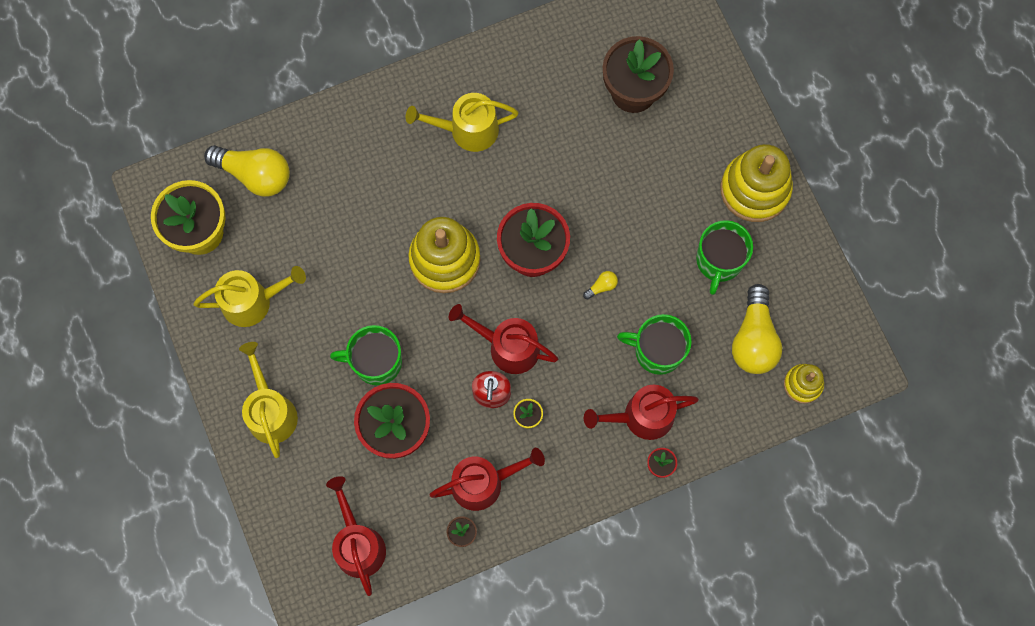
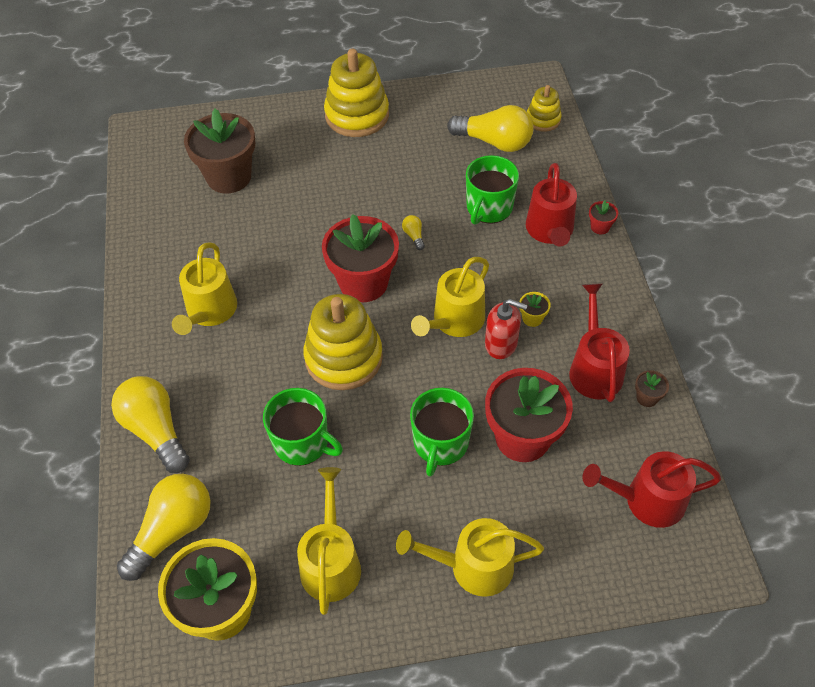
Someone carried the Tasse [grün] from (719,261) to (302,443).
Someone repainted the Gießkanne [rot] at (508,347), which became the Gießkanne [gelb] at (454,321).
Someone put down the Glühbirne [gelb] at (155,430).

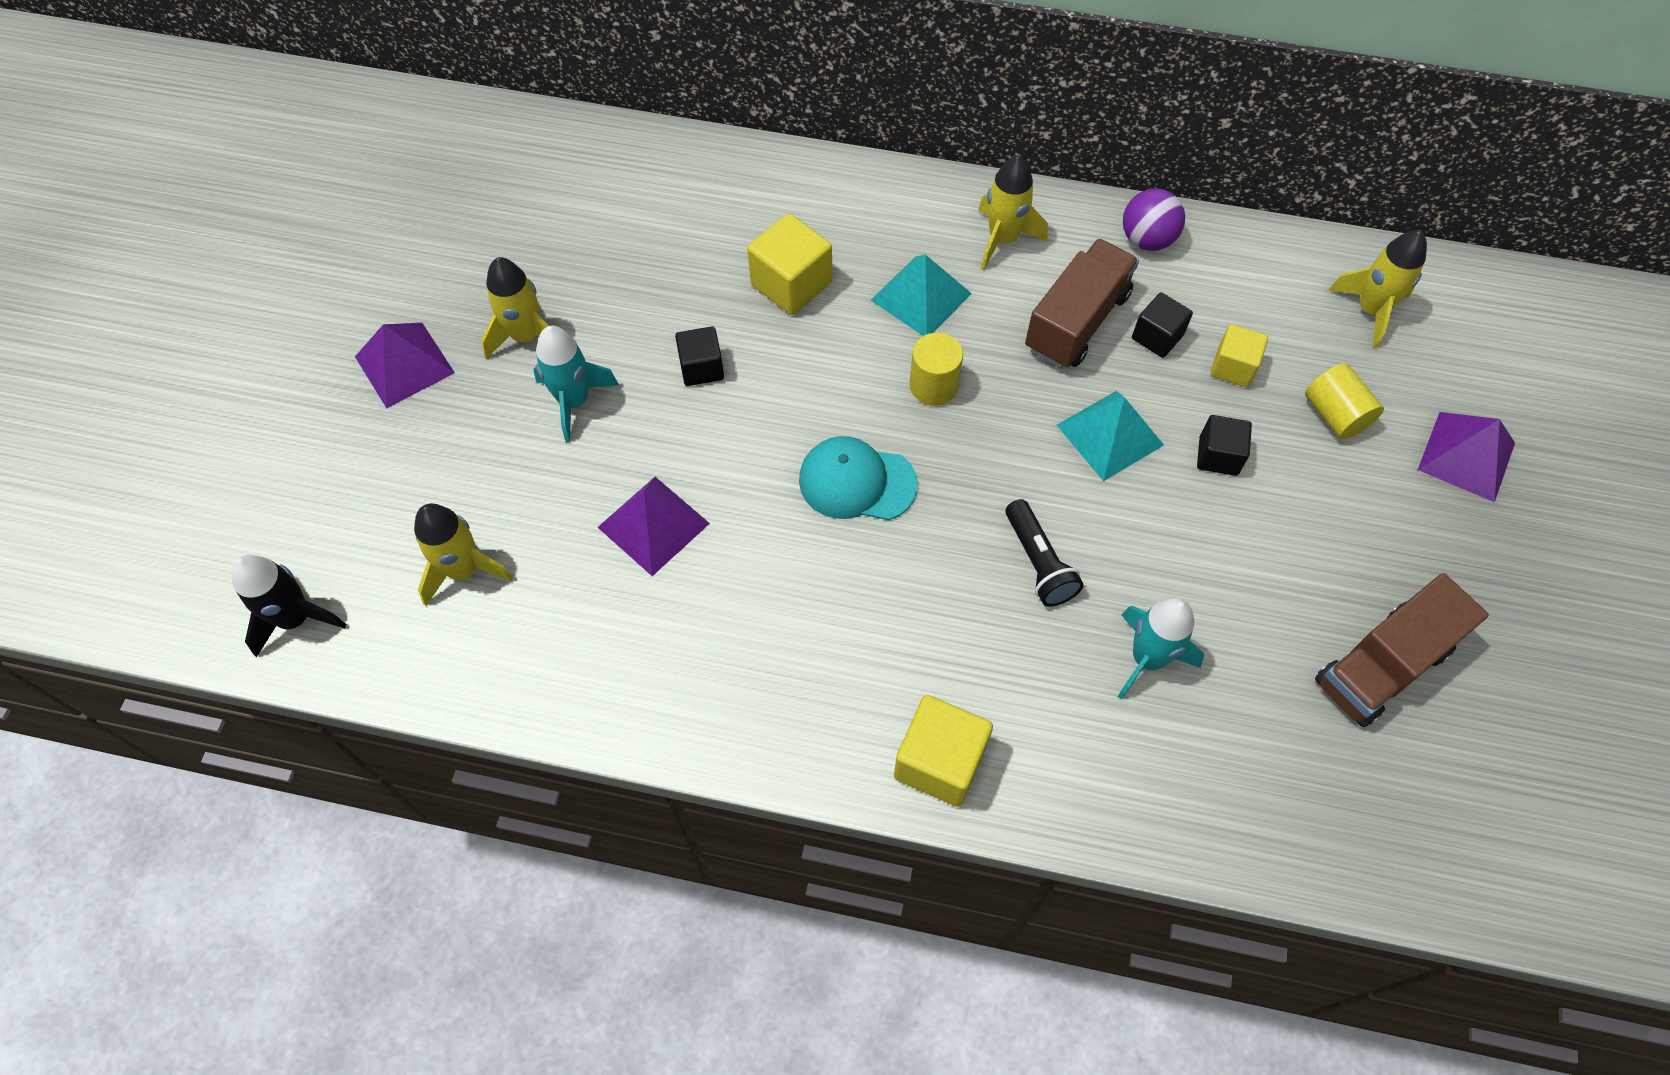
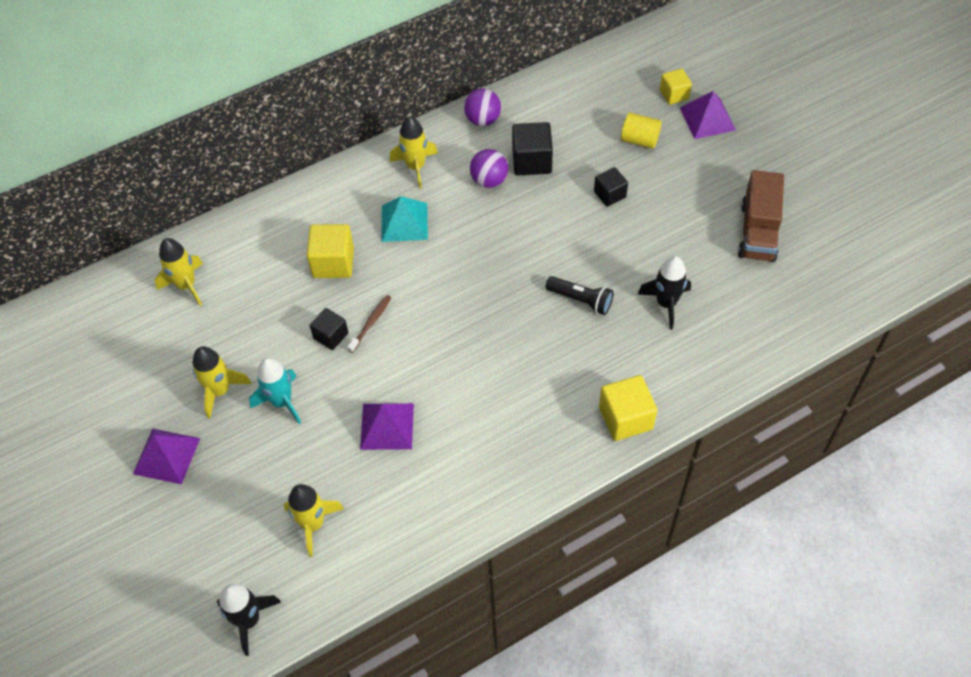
Someone carried the Rakete [gelb] from (1370,310) to (186,285).
Someone swapped the Lastwagen [braun] at (1076,322) for the Ball [lila] at (489,180).
Someone scaled the Kubus [schwarz] at (1157,337) by 1.57.
Someone carried the Kubus [gelb] from (1233,367) to (674,94).
Someone took away the Vollzylinder [gelb] at (933,385).
Someone took away the Pyramide [türkis] at (1110,435).
Someone took away the Kappe [türkis] at (857,482).
Someone repainted the Rakete [türkis] at (1147,658), which became the Rakete [schwarz] at (666,303).
Someone put down the Zahnbürste [braun] at (371,323).

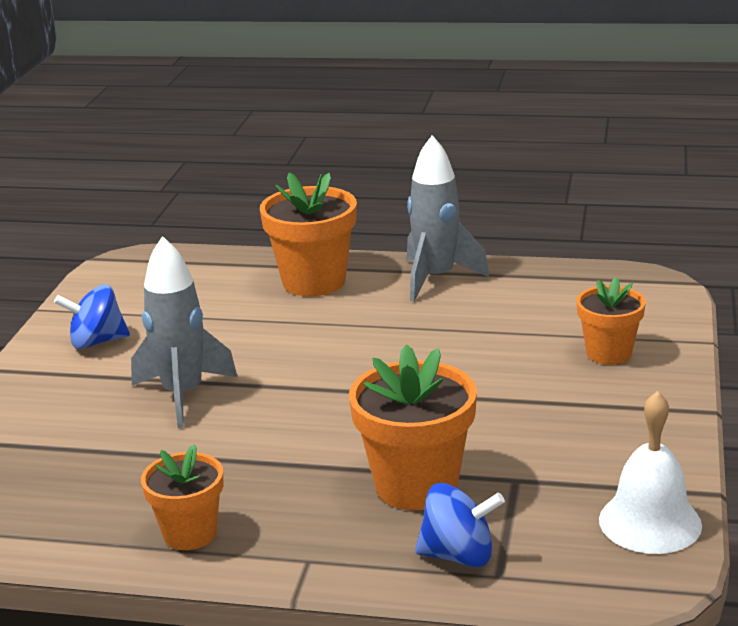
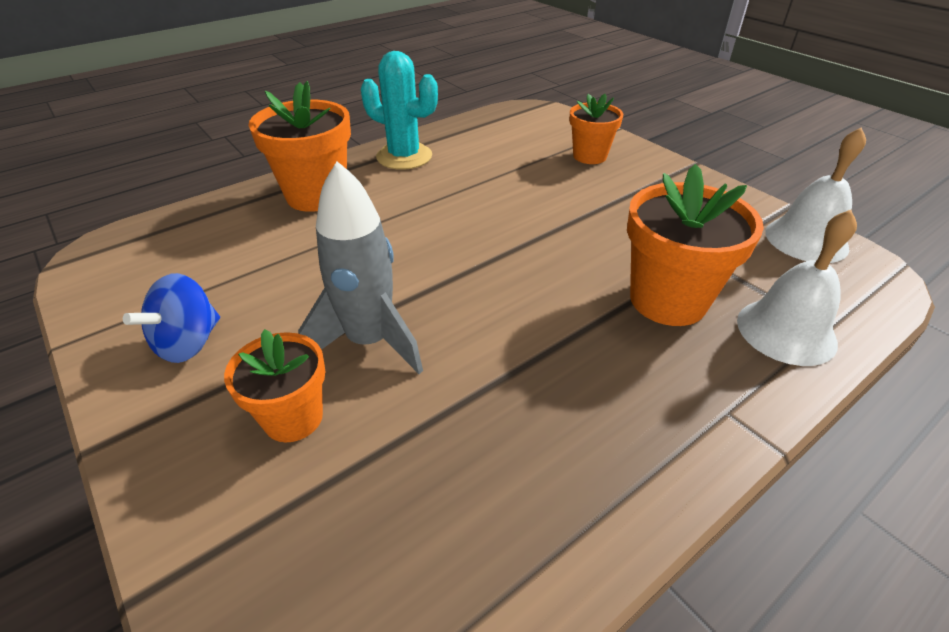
Someone swapped the Rakete [grau] at (436,279) for the Kaktus [türkis] at (404,156).
Someone carried the Blumentopf [orange] from (190,533) to (293,418).
Someone swapped the Kreisel [blau] at (459,555) for the Glocke [weiß] at (786,331).

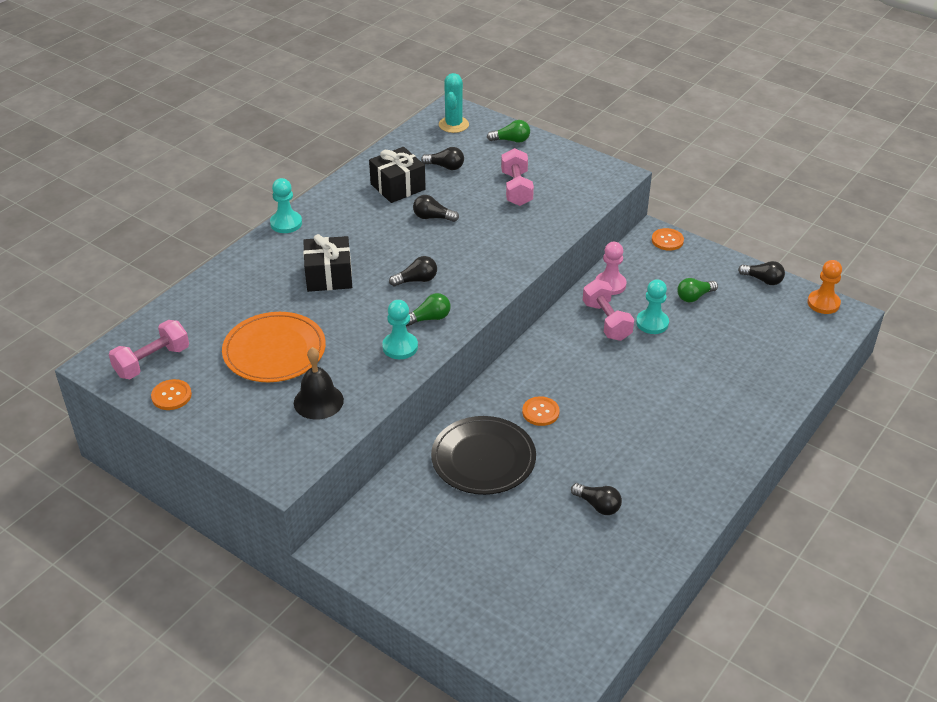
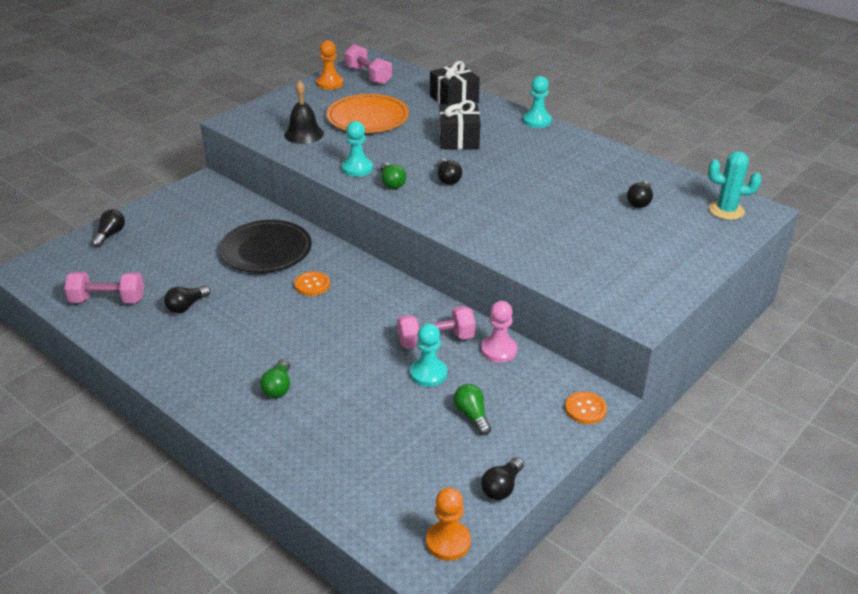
Someone carried the Glühbirne [grün] from (511,140) to (278,387).
Someone carried the Geschenk [schwarz] from (398,187) to (454,99).
Someone carried the Hantel [rosa] from (516,189) to (108,300).
Someone carried the Glühbirne [schwarz] from (432,217) to (110,235).
Someone swapped the Knopf [orange] at (171,396) for the Bauer [orange] at (330,83).

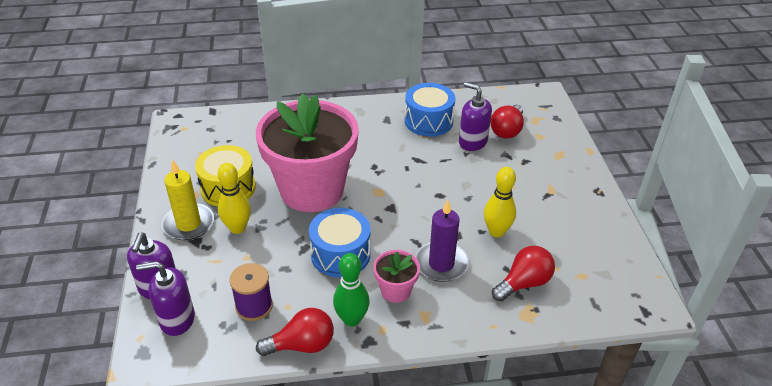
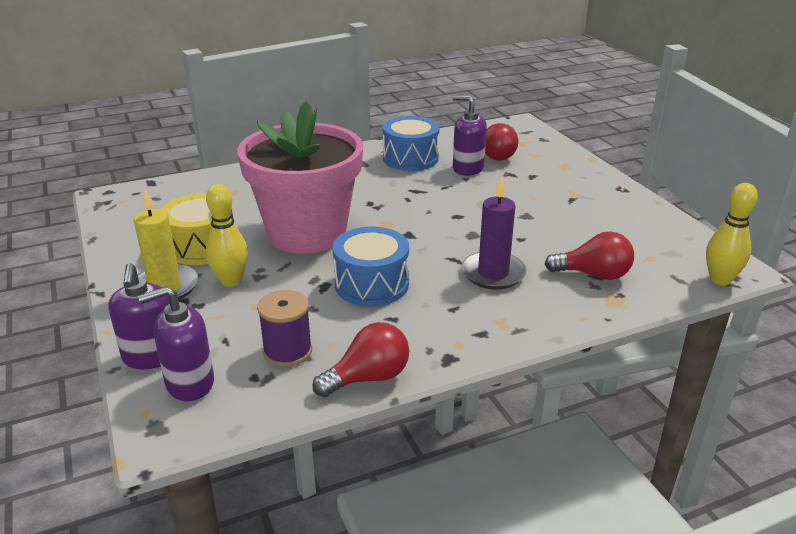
Someone carried the Bowlingkegel [gelb] from (496,231) to (720,280).
Someone rotated the Glühbirne [rot] at (524,283) by 60 degrees clockwise.
Someone took away the Blumentopf [rosa] at (395,290).
Someone took away the Bowlingkegel [grün] at (351,319).

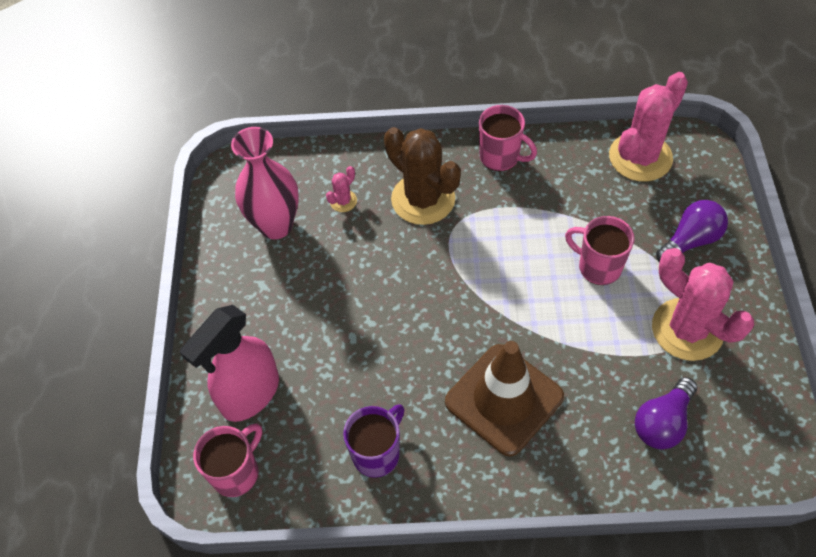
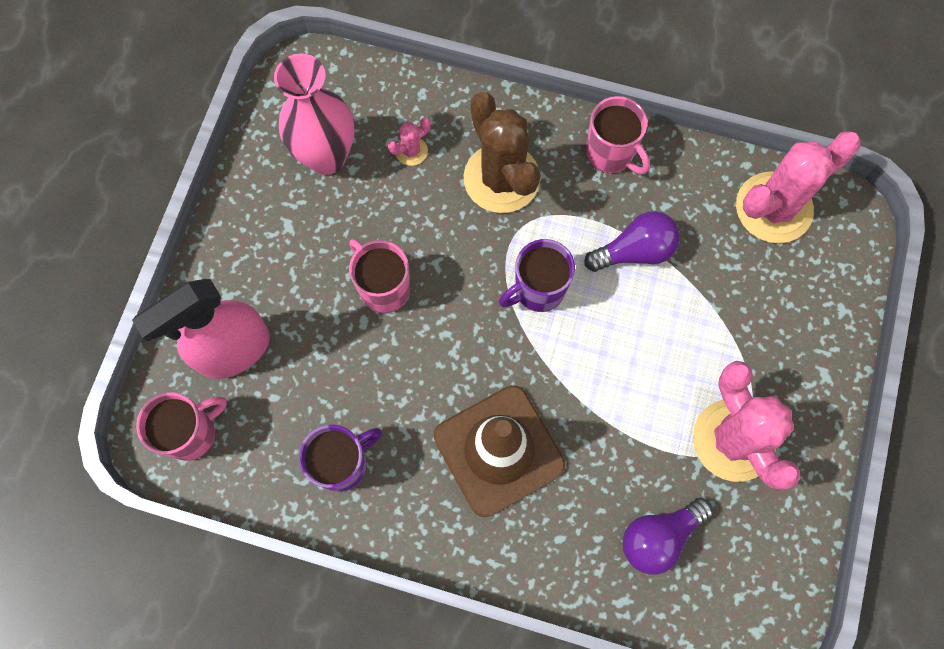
Someone carried the Glühbirne [lila] from (690,240) to (635,251).
Someone carried the Tasse [rosa] from (598,267) to (383,288).
Someone put down the Tasse [lila] at (538,290).

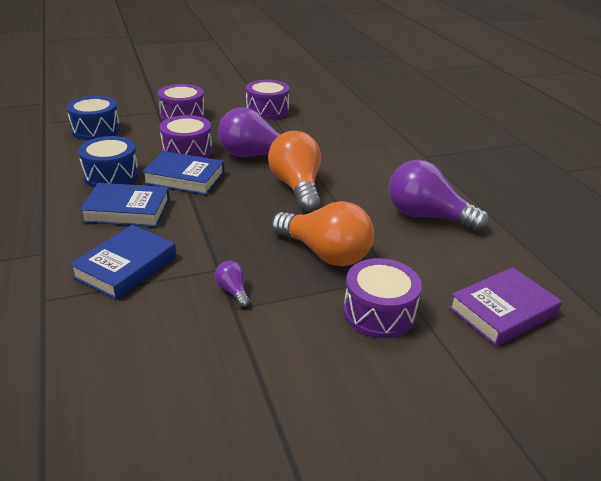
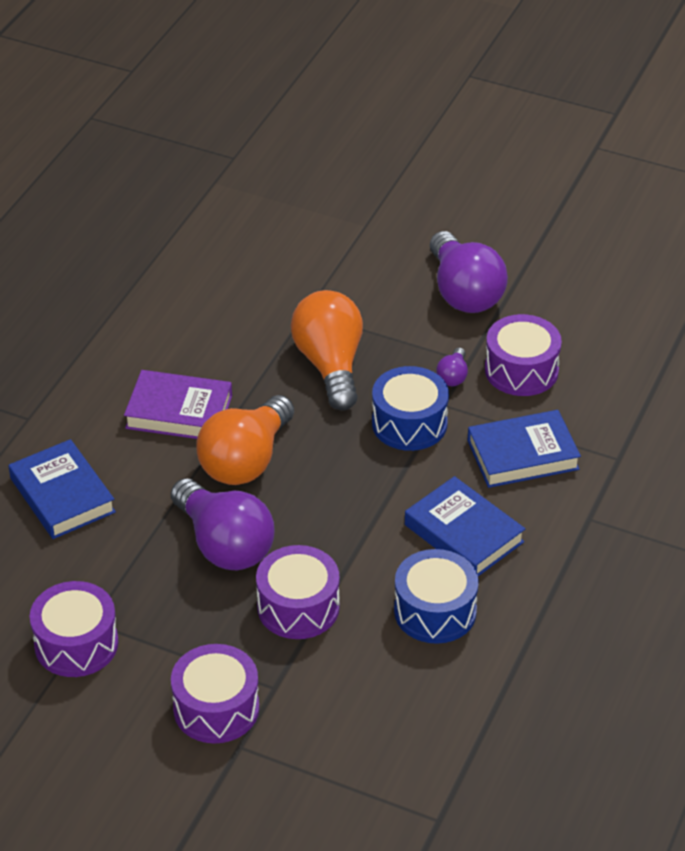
Someone carried the Trommel [blau] from (96,130) to (409,423).
Someone carried the Buch [blau] from (185,178) to (62,495).
Someone carried the Glühbirne [lila] from (427,216) to (464,292).
Someone carried the Trommel [lila] from (379,312) to (521,370).
Someone carried the Buch [lila] from (503,311) to (179,412).

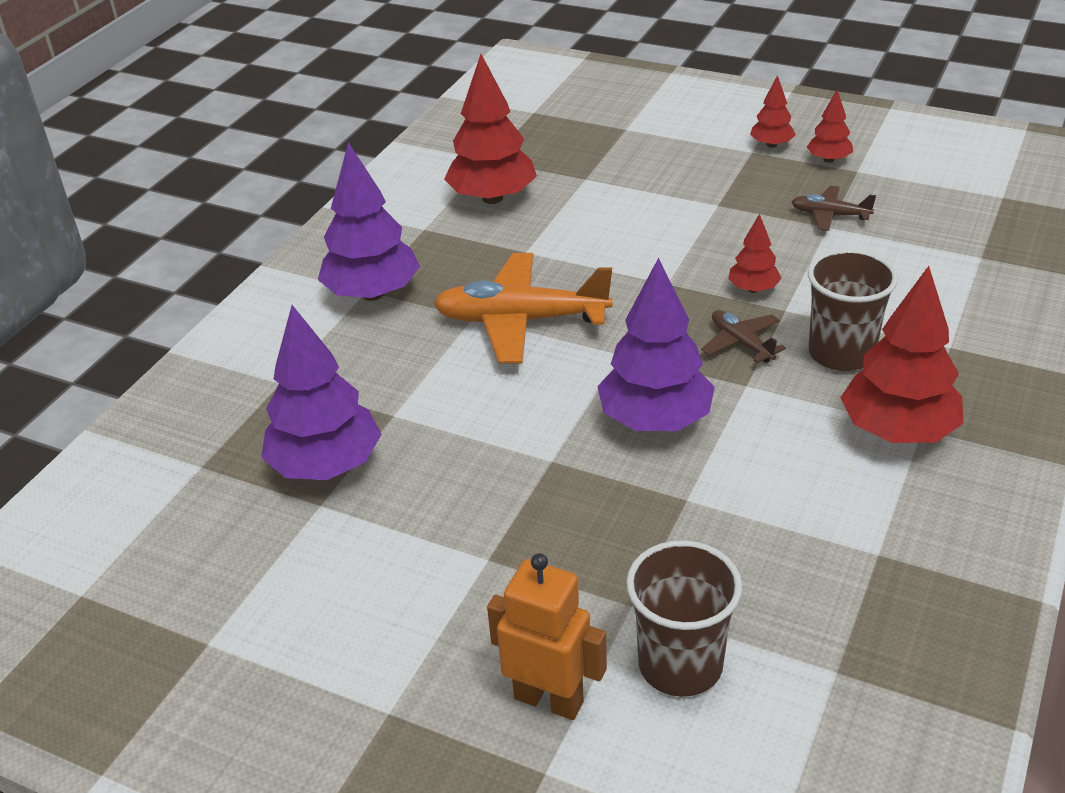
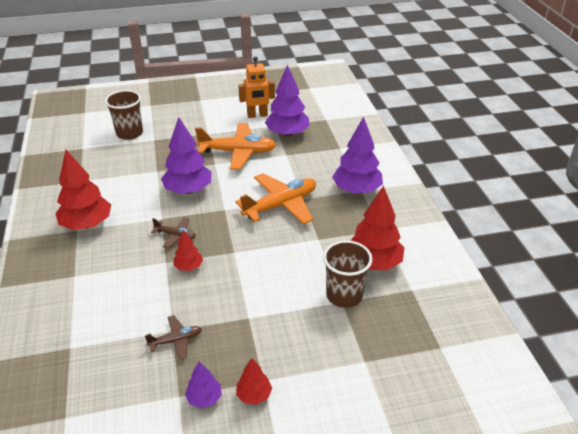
Someone repainted the Baum [rot] at (828,160), which became the Baum [lila] at (204,398).
Someone carried the Becher [braun] from (841,353) to (344,295).
Someone carried the Roboter [orange] from (549,699) to (257,115).
Someone put down the Flugzeug [orange] at (238,152).

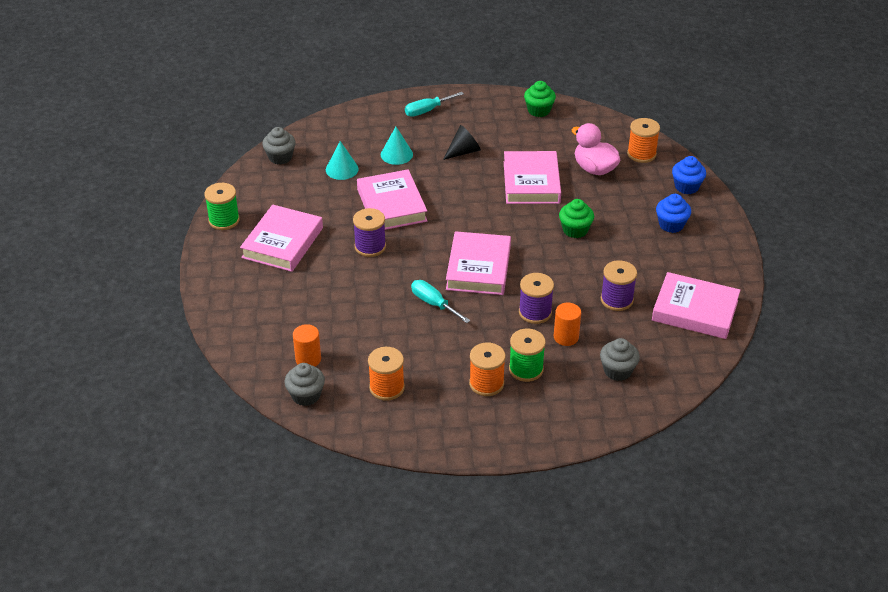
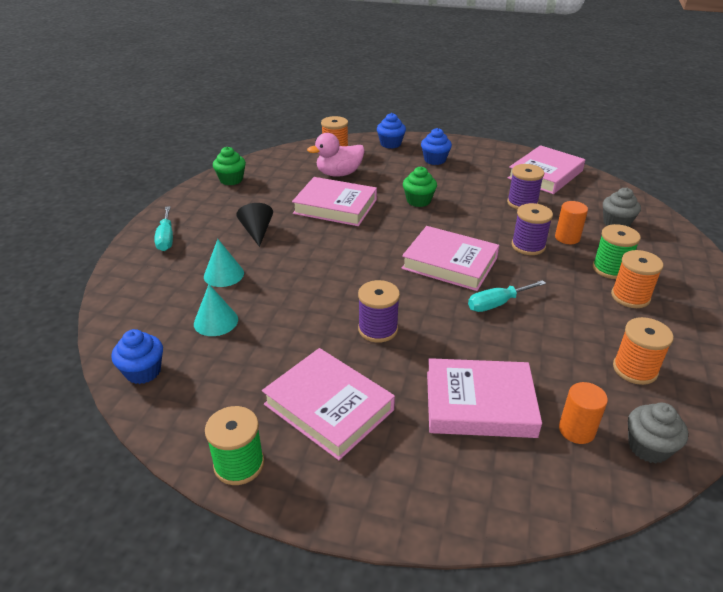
Someone repainted the Muffin [grau] at (280,157), which became the Muffin [blau] at (143,371).
Someone carried the Buch [rosa] from (391,205) to (479,404).

